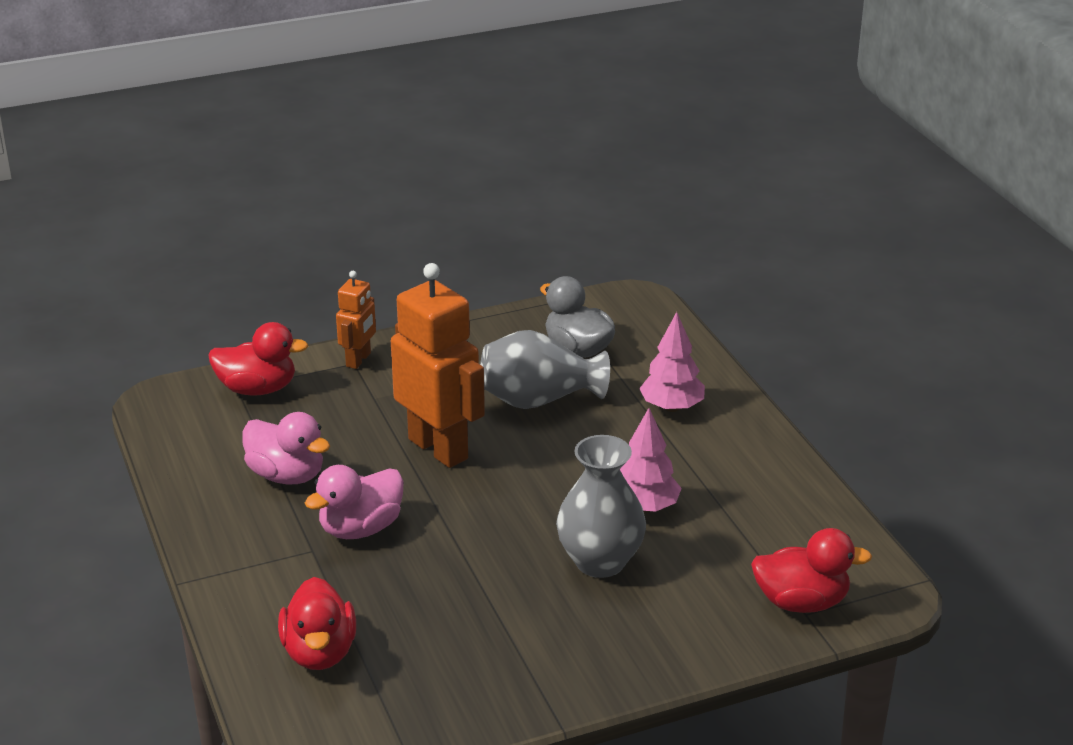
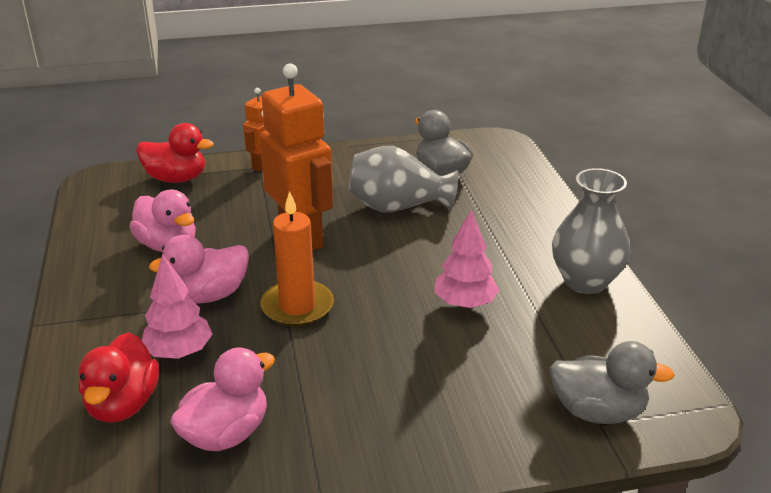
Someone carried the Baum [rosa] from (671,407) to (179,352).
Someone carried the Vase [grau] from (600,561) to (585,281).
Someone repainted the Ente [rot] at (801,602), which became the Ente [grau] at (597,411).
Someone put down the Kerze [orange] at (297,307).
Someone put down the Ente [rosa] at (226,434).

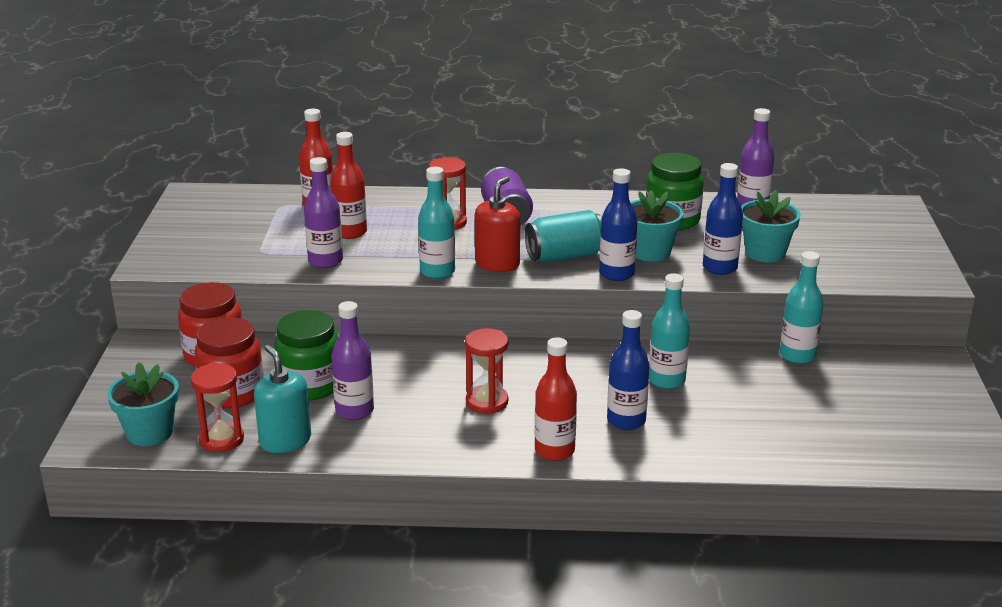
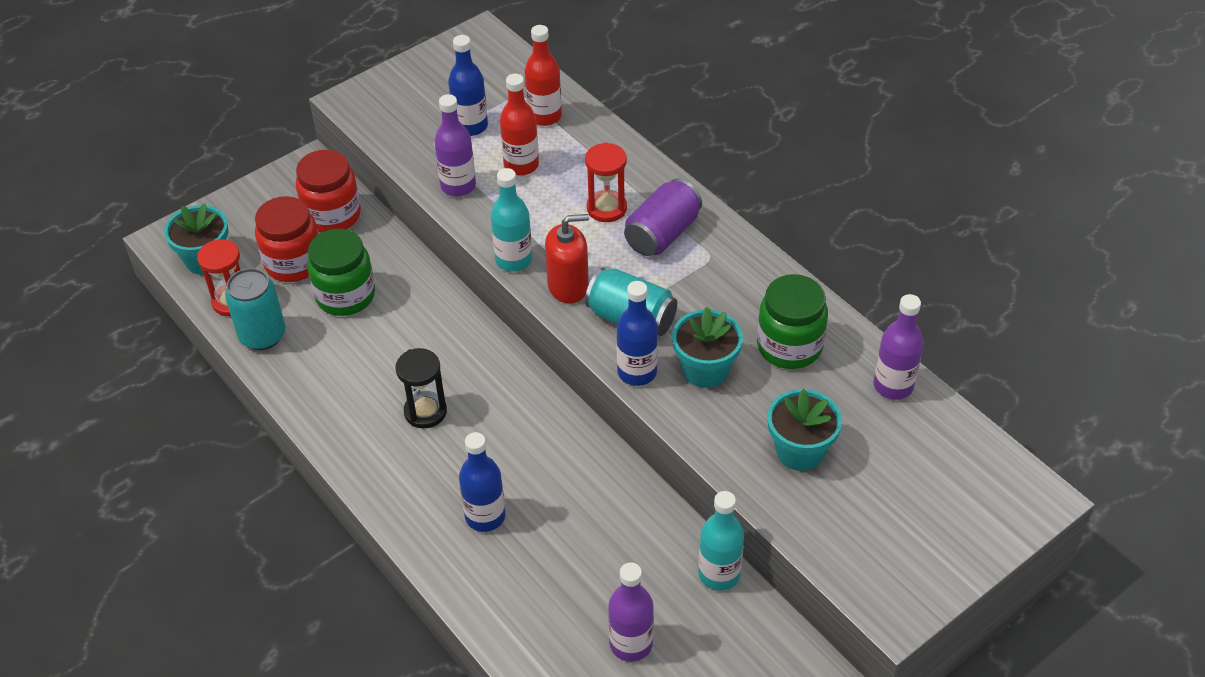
Someone carried the Flasche [blau] from (719,268) to (471,126).
Someone took away the Flasche [türkis] at (666,380).
Someone carried the Flasche [lila] from (354,411) to (631,644).
Someone repainted the Sanduhr [rot] at (487,402), which became the Sanduhr [schwarz] at (425,412).
Someone took away the Flasche [rot] at (554,451).
Someone swapped the Seifenspender [türkis] at (285,441) for the Dose [türkis] at (262,335).

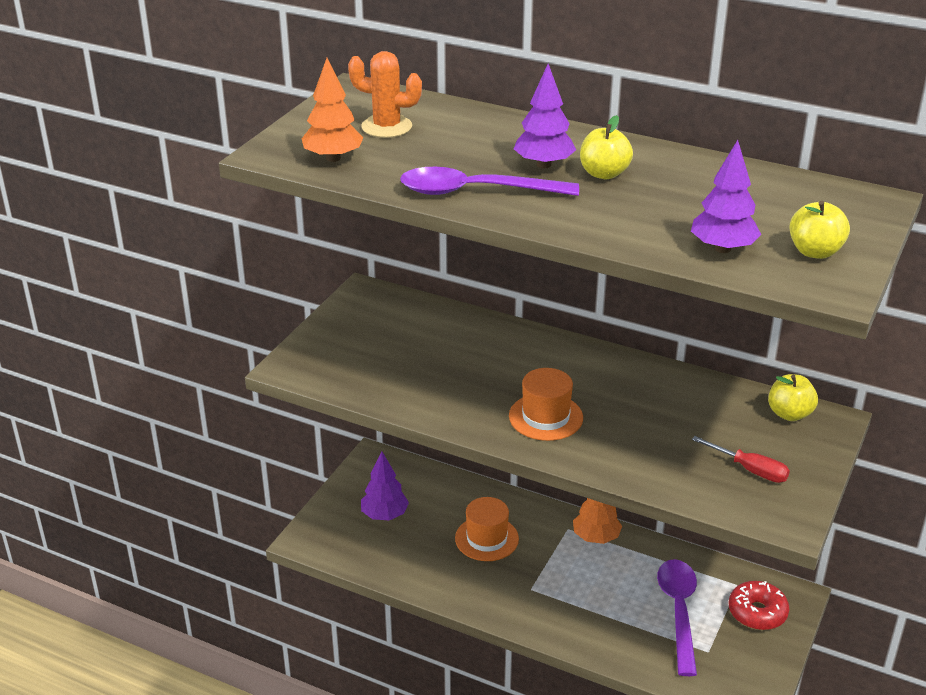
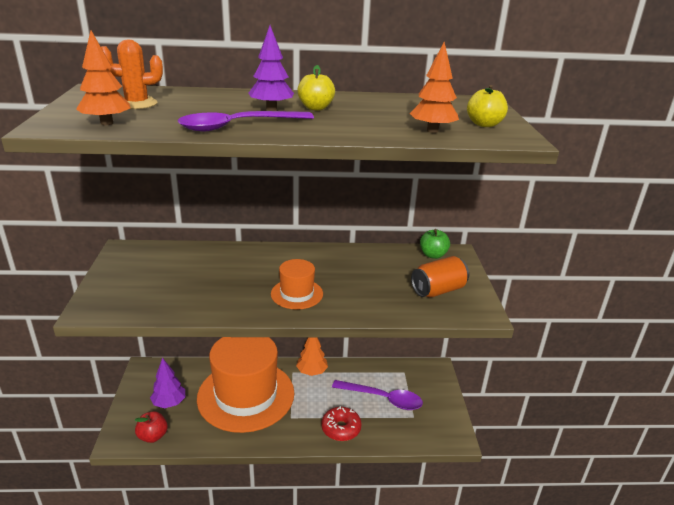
Someone repainted the Baum [lila] at (722,249), which became the Baum [orange] at (432,130).
Someone repainted the Apfel [gelb] at (789,414), which became the Apfel [grün] at (433,255).
Someone swapped the Schraubenzieher [rot] at (750,470) for the Dose [orange] at (438,290).
Someone scaled the Hut [orange] at (486,538) by 2.22.
Someone rotated the Löffel [lila] at (679,611) by 135 degrees clockwise.
Someone carried the Donut [rot] from (757,612) to (341,428).
Someone put down the Apfel [rot] at (153,436).

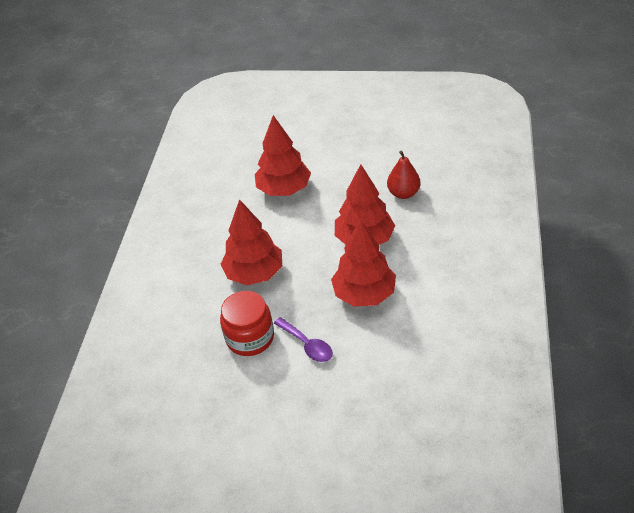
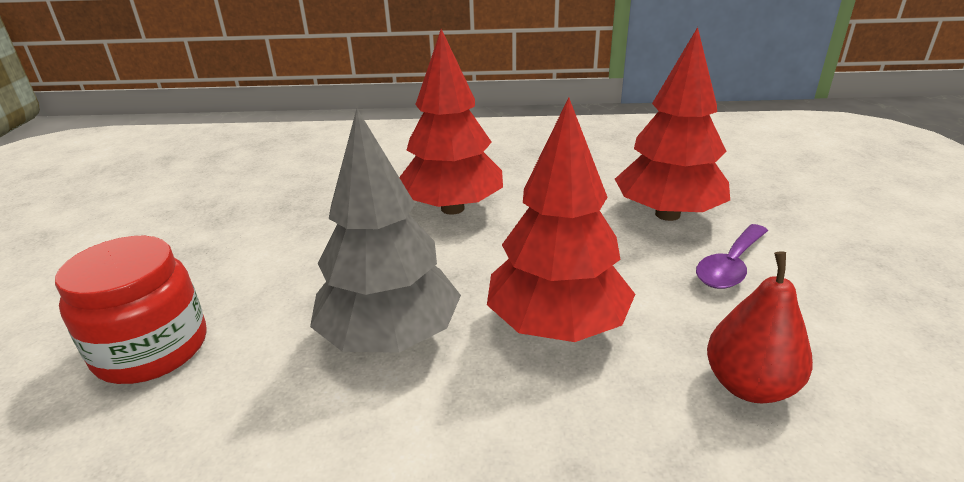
Someone repainted the Baum [rot] at (364,294), which became the Baum [grau] at (390,336).
Someone carried the Einmachglas [rot] from (250,337) to (152,349).
Someone carried the Löffel [lila] from (307,345) to (730,266).

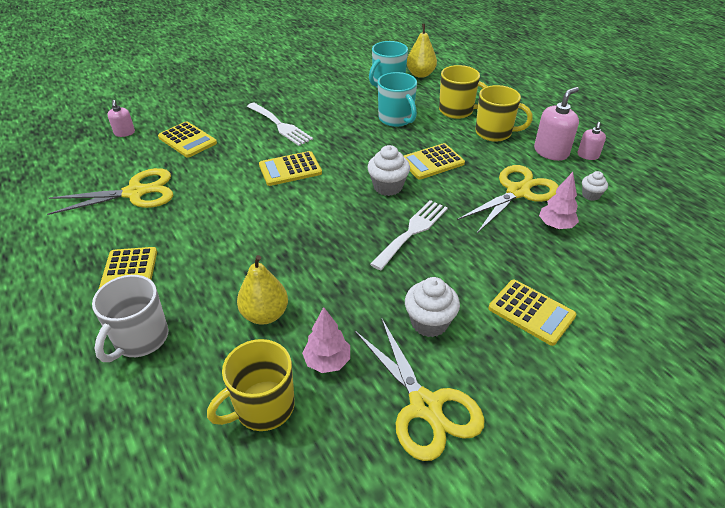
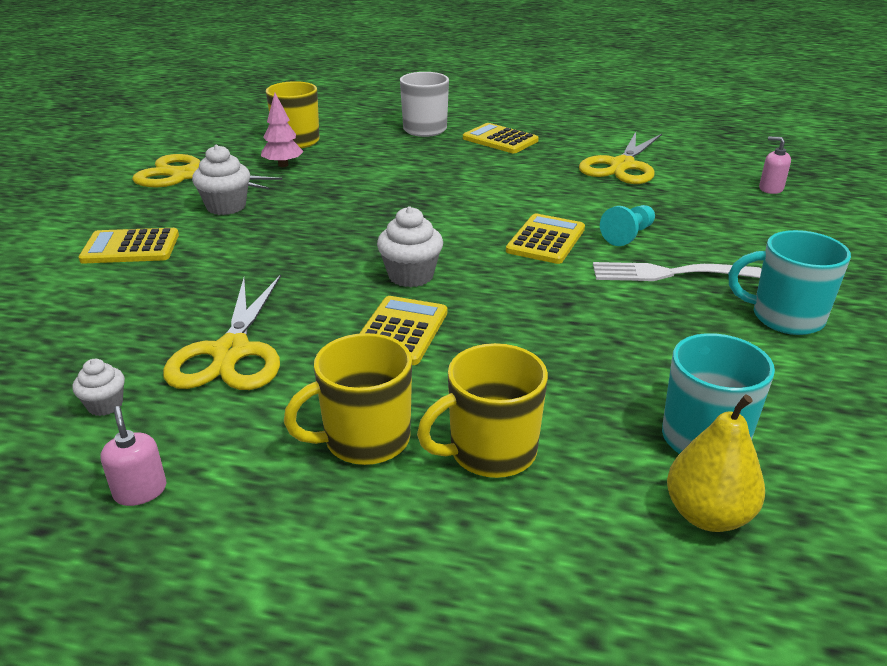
Someone carried the Tasse [türkis] from (396,119) to (785,317).
Someone took away the Seifenspender [rosa] at (551,152).
Someone took away the Taschenrechner [gelb] at (187,140).
Someone took away the Baum [rosa] at (555,225).
Someone took away the Gabel [weiß] at (412,231).
Someone took away the Birne [gelb] at (265,314).
Someone put down the Bauer [türkis] at (628,235).

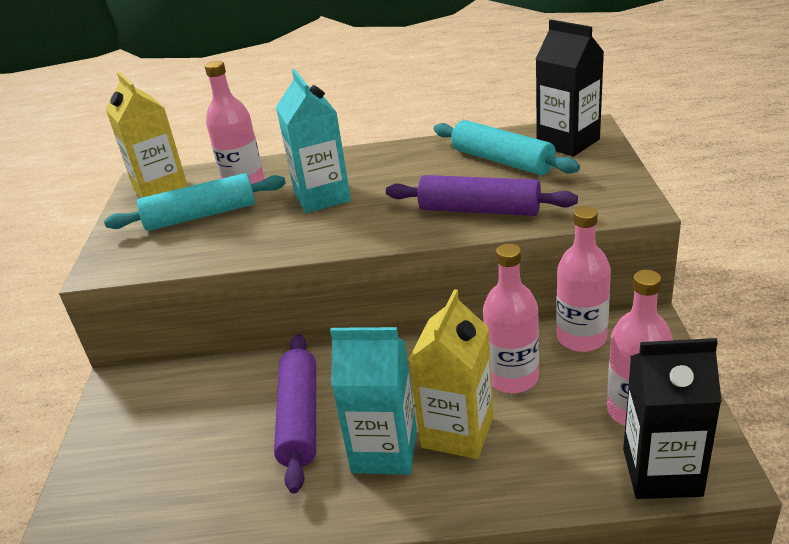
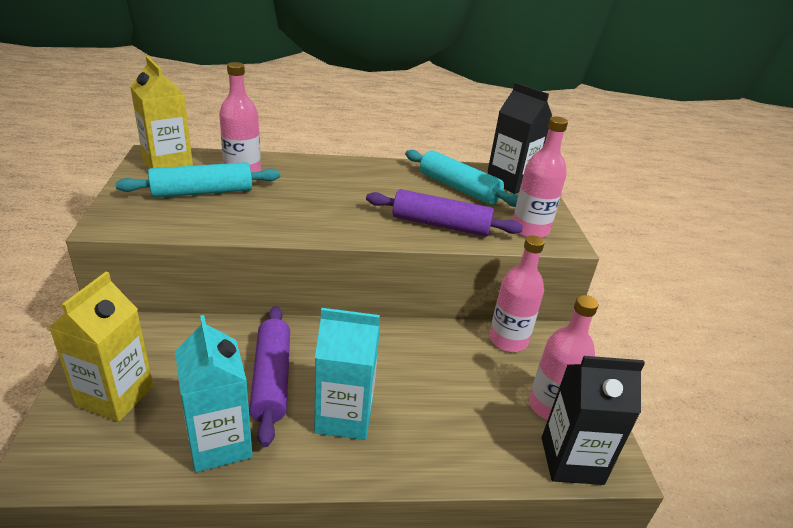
Someone carried the Getränkekarton [türkis] from (322,197) to (220,443).
Someone carried the Flasche [rosa] from (512,378) to (530,229).
Someone carried the Getränkekarton [gelb] from (457,432) to (115,396).

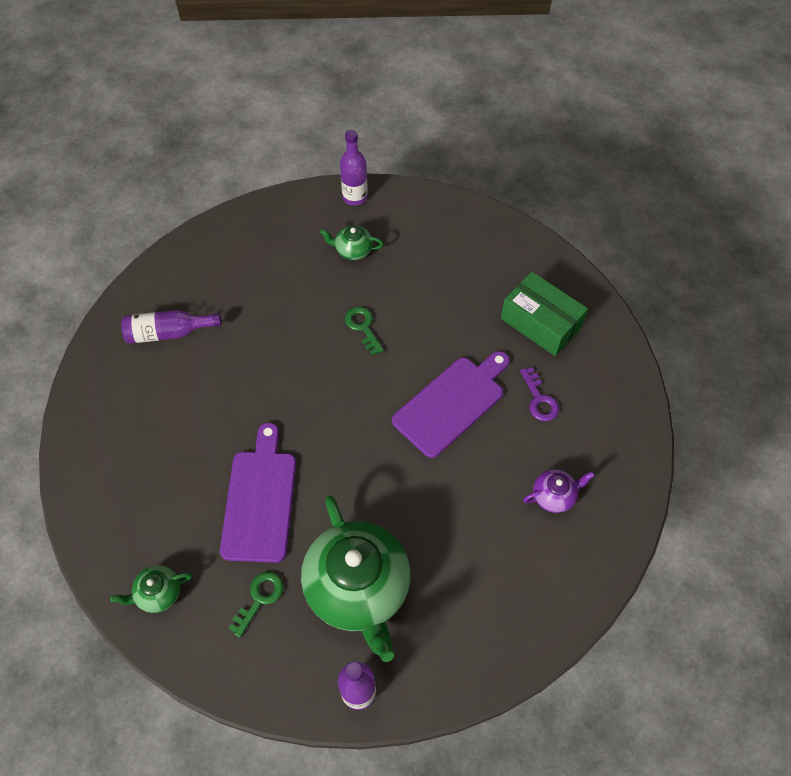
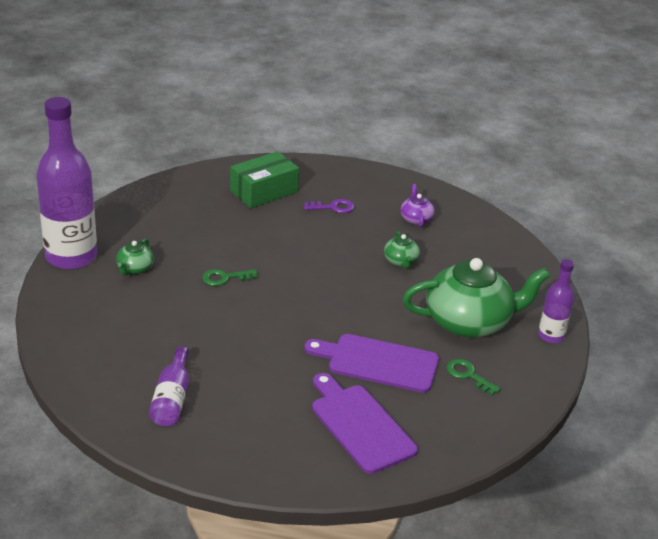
Someone scaled the Flasche [lila] at (355,197) by 2.01.
Someone carried the Schneidebrett [lila] from (452,403) to (360,425).
Someone carried the Teekanne [grün] from (158,593) to (401,261).

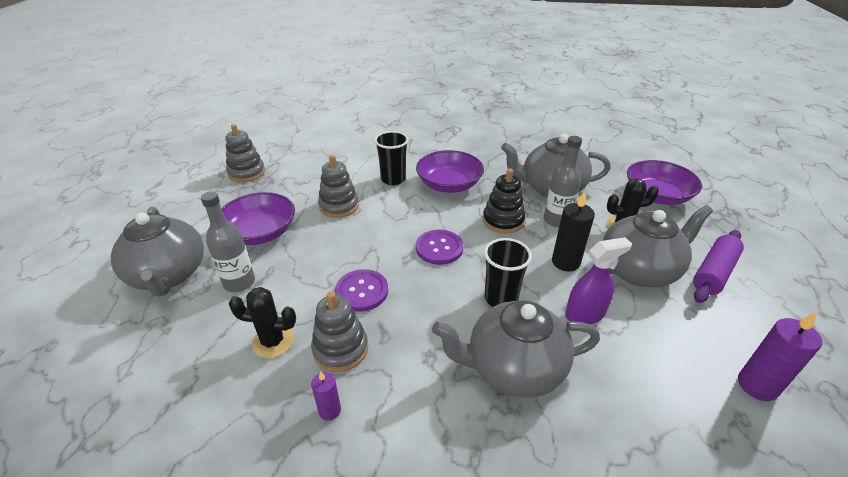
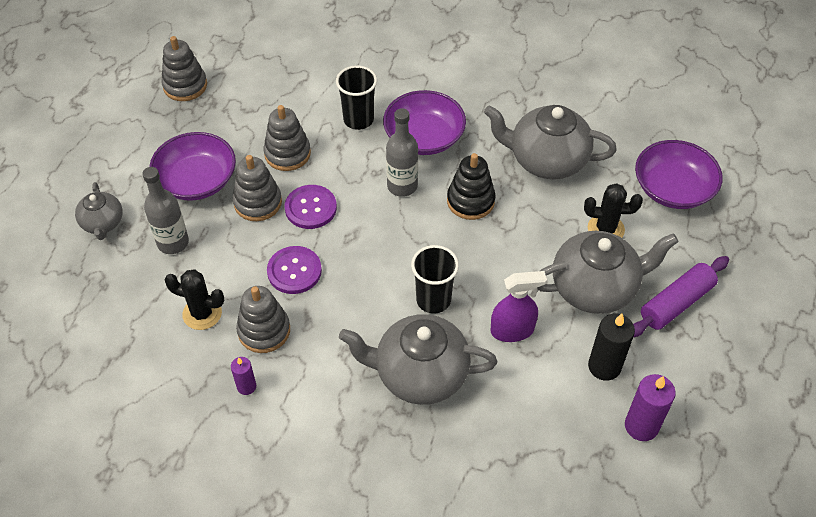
Someone carried the Flasche [grau] from (556,220) to (402,186).
Someone carried the Kerze [schwarz] from (565,262) to (604,366).
Someone scaled the Teekanne [grau] at (169,275) by 0.55.
Someone carried the Knopf [lila] from (439,248) to (310,208).
Someone put down the Stapelspielzeug [grau] at (258,202).

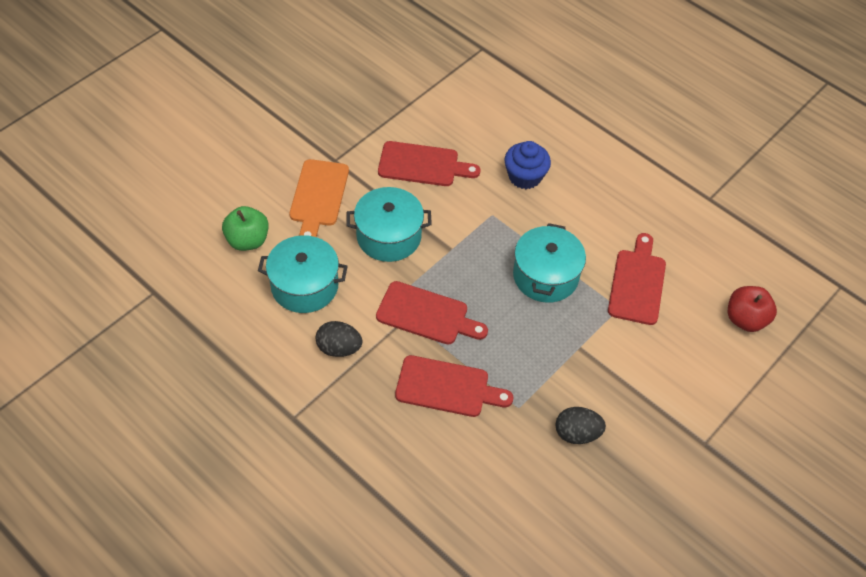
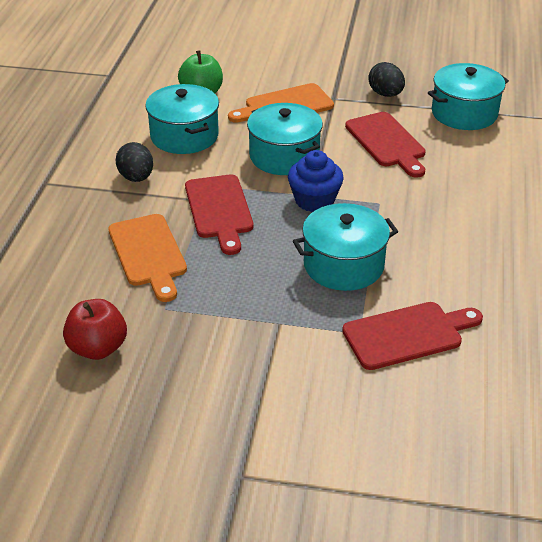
Someone carried the Muffin [blau] from (525,176) to (314,200).
Someone carried the Apfel [rot] from (745,319) to (98,348).
Someone repainted the Schneidebrett [rot] at (447,387), which became the Schneidebrett [orange] at (148,253).
Someone carried the Ei [schwarz] from (577,433) to (385,94).
Someone put down the Kochtopf [türkis] at (464,113).

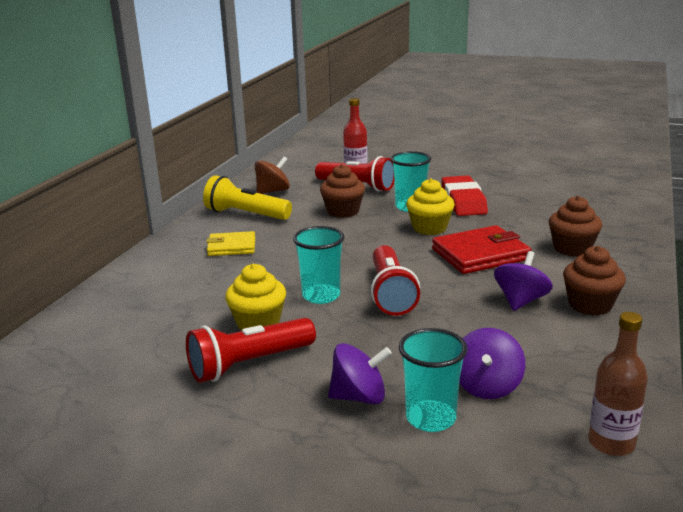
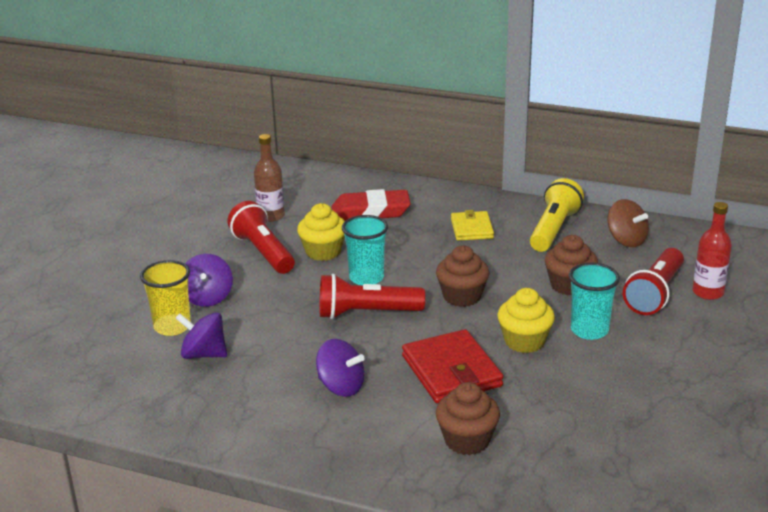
Someone carried the Radiergummi [rot] from (463,201) to (370,212).
Someone carried the Muffin [braun] from (590,305) to (462,296).
Someone carried the Flasche [braun] from (611,443) to (271,216).
Someone repainted the Becher [türkis] at (431,418), which became the Becher [gelb] at (172,326).

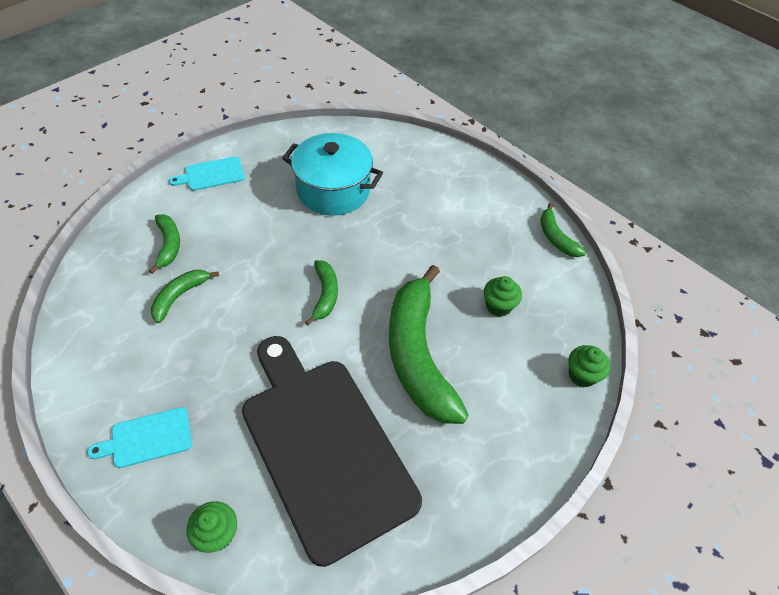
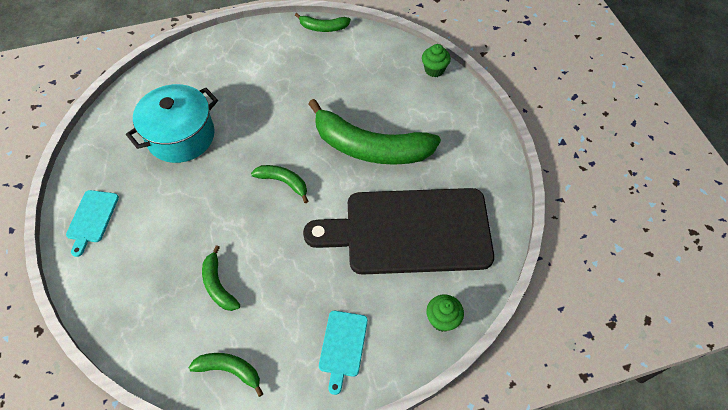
Someone carried the Banane [grün] from (168,245) to (230,370).
Someone took away the Muffin [grün] at (498,306).

